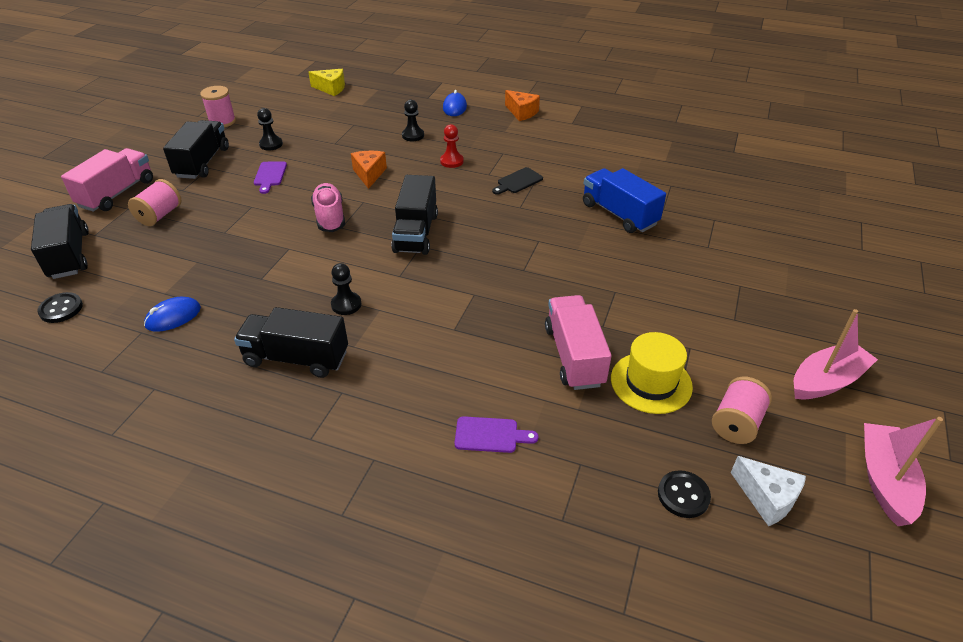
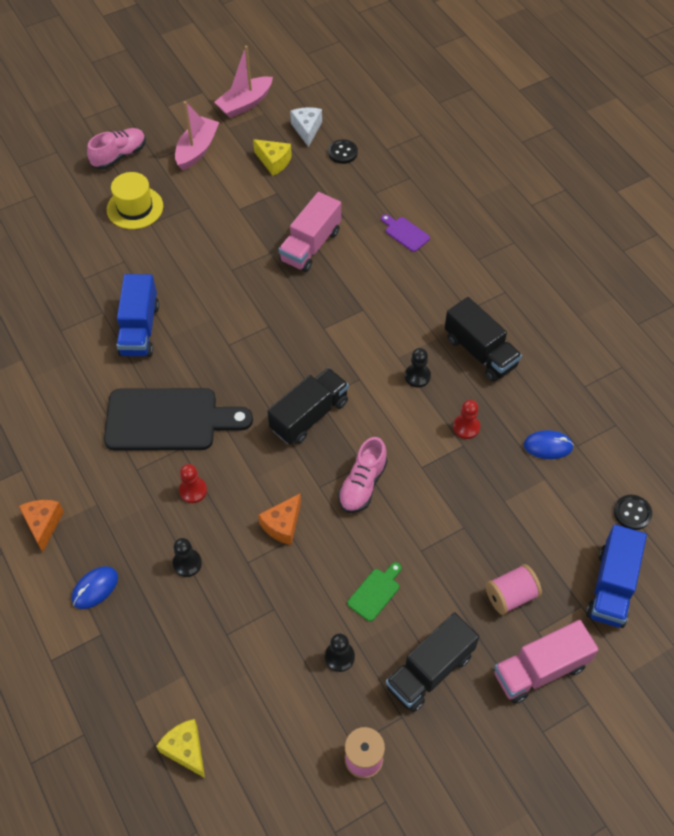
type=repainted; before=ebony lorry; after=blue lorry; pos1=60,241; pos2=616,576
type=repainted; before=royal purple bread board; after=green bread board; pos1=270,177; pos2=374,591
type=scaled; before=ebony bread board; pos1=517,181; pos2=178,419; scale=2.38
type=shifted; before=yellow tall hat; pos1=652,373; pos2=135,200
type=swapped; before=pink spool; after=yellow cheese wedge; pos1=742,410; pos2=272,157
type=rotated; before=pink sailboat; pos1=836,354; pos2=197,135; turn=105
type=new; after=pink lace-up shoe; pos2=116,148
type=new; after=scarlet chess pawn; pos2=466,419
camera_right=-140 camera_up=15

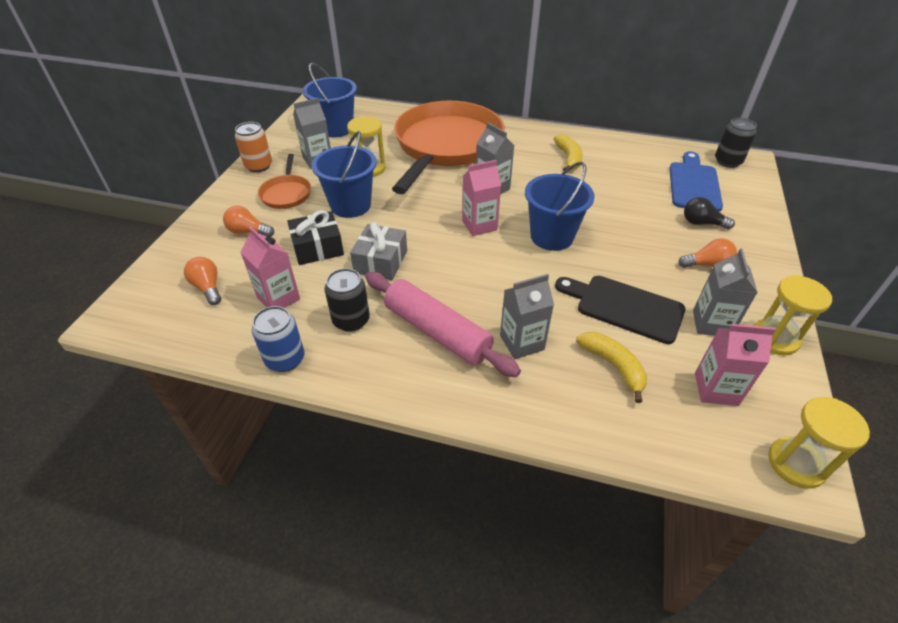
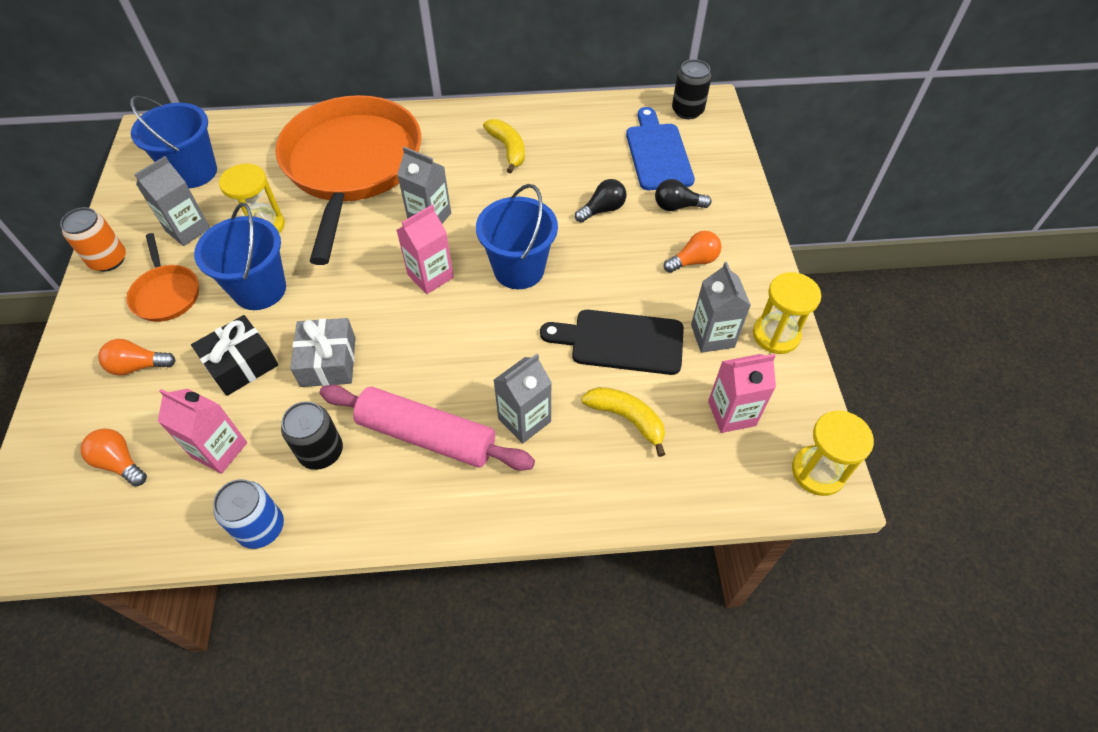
type=new; after=ebony lightbulb; pos2=600,201
camera_right=-20 camera_up=10

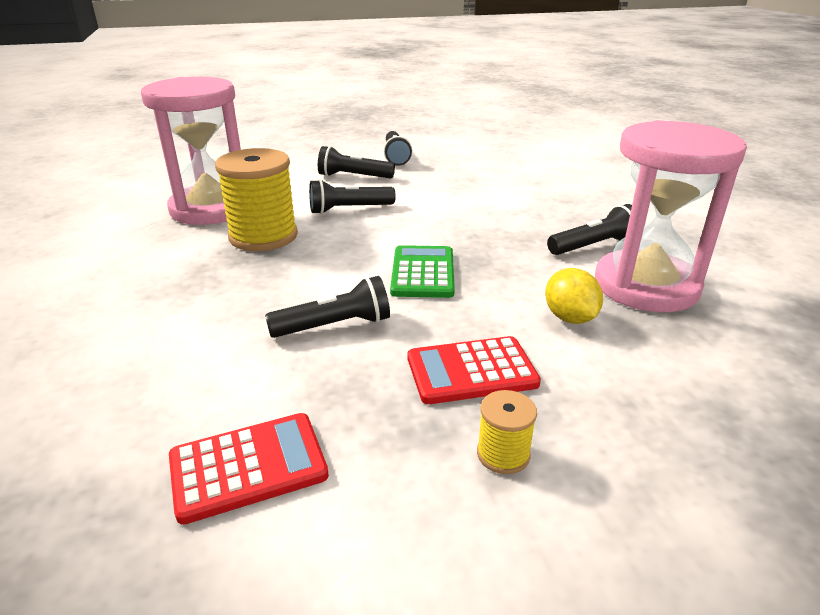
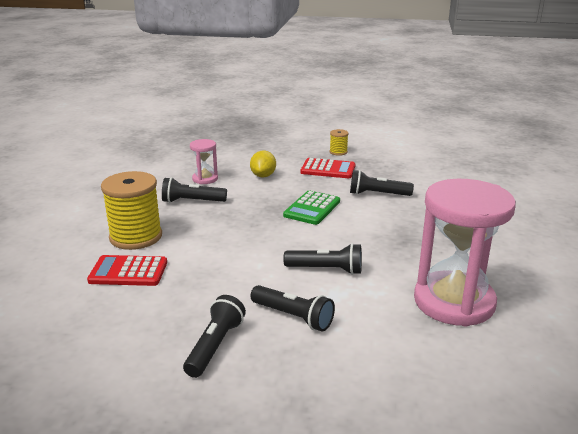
type=shifted; before=scarlet adding machine; pos1=249,469; pos2=127,270
type=shifted; before=yellow spool; pos1=256,199; pos2=131,210
type=scaled; before=pink sand timer; pos1=671,216; pos2=204,161; scale=0.46
camera_right=-155 camera_up=-5

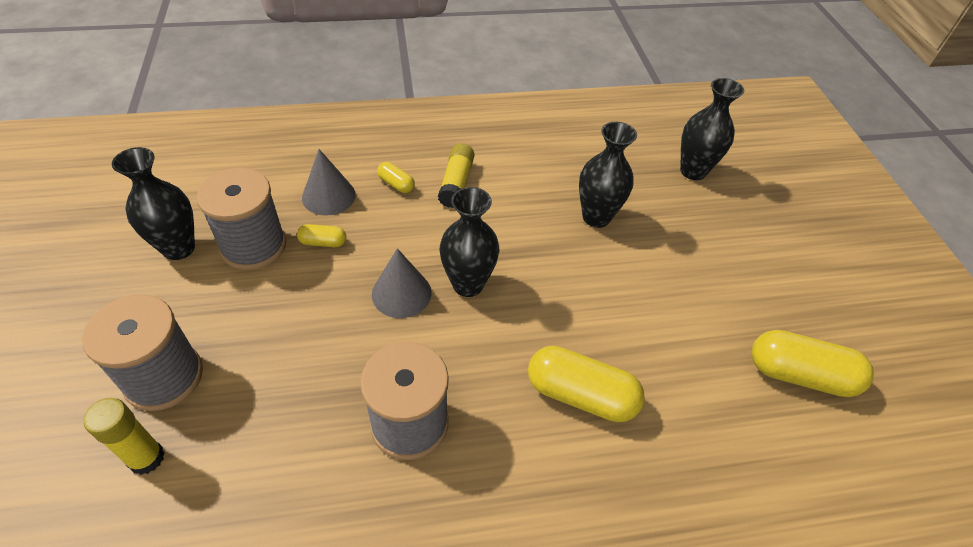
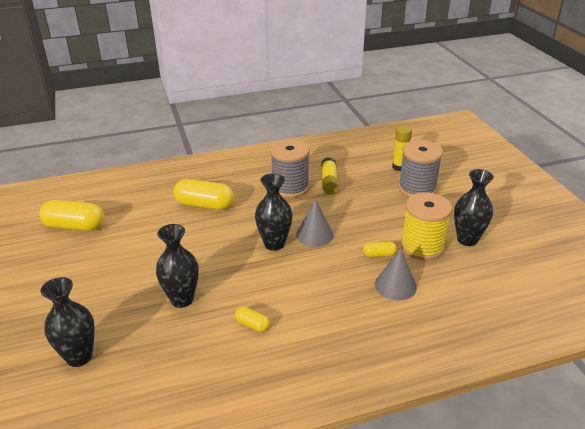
type=repainted; before=ash-grey spool; after=yellow spool; pos1=241,219; pos2=426,226
type=shifted; before=yellow pill shape; pos1=396,177; pos2=252,319
type=shifted; before=yellow glue; pos1=456,175; pos2=330,175
camera_right=175 camera_up=-15

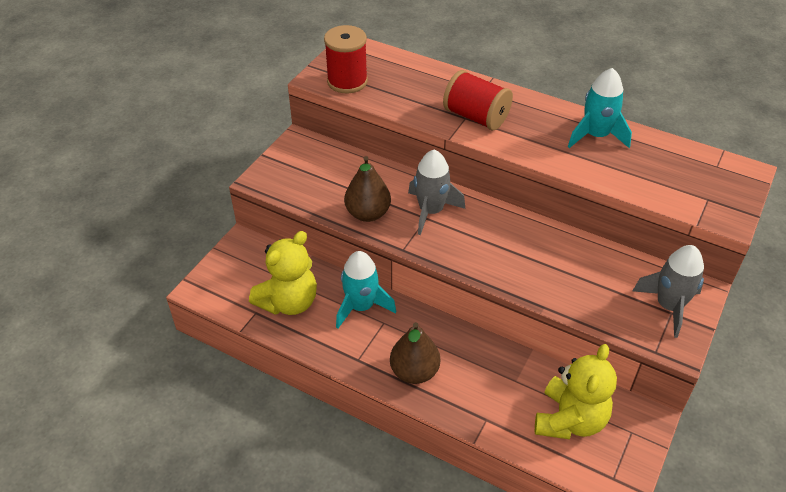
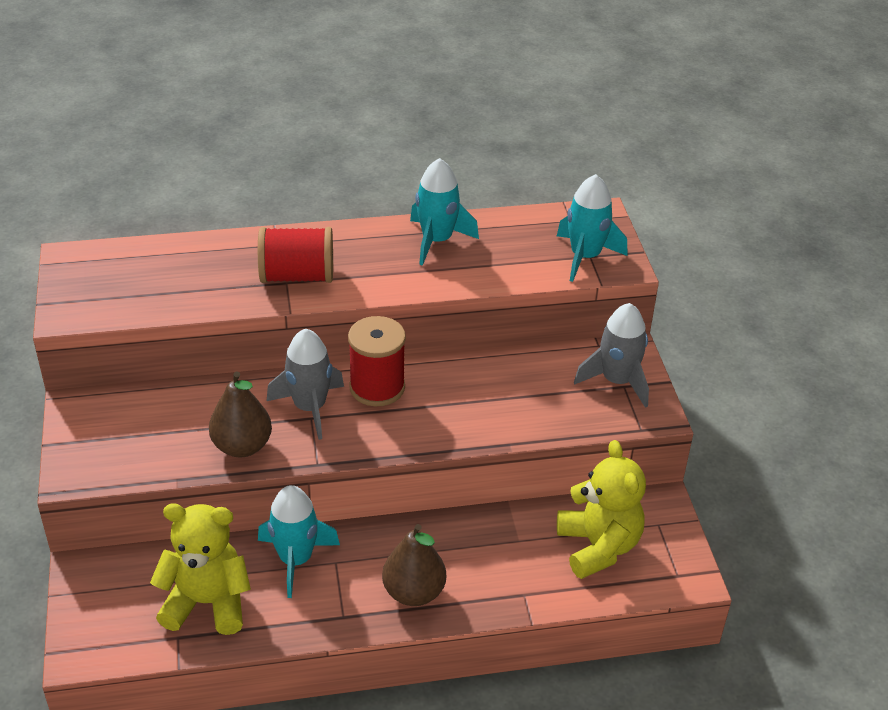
type=rotated; before=yellow stuffed bear; pos1=283,273; pos2=200,569; turn=-90
type=shifted; before=scarlet spool; pos1=346,59; pos2=377,361
type=new; after=aqua rocket; pos2=592,228
camera_right=-40 camera_up=-5

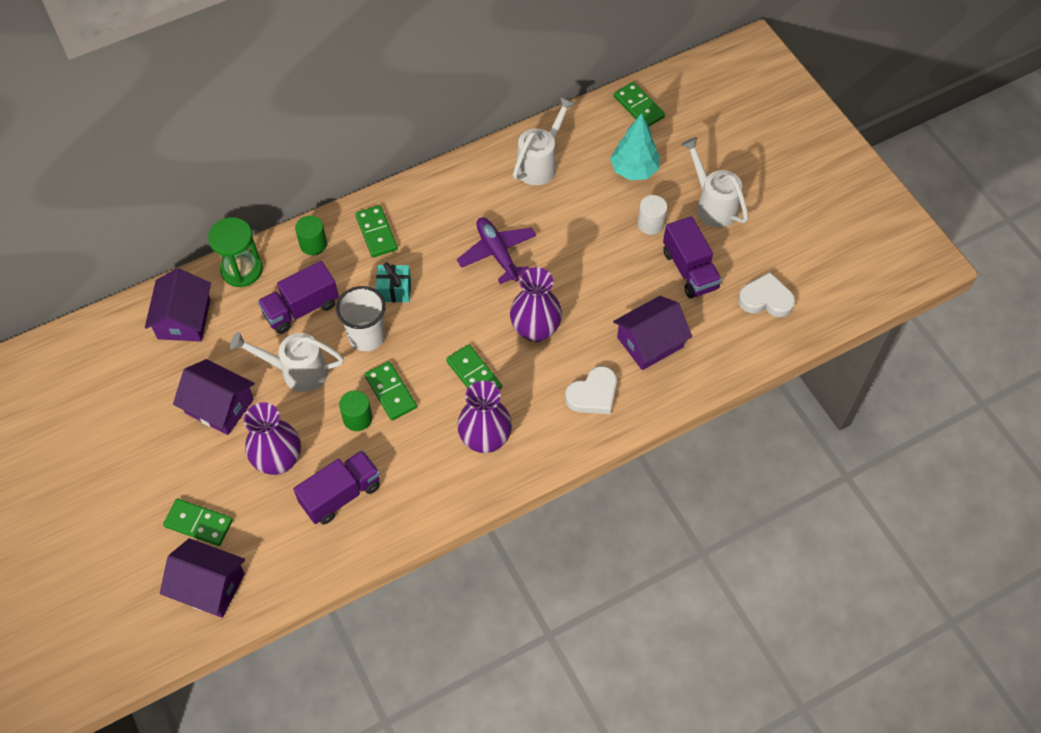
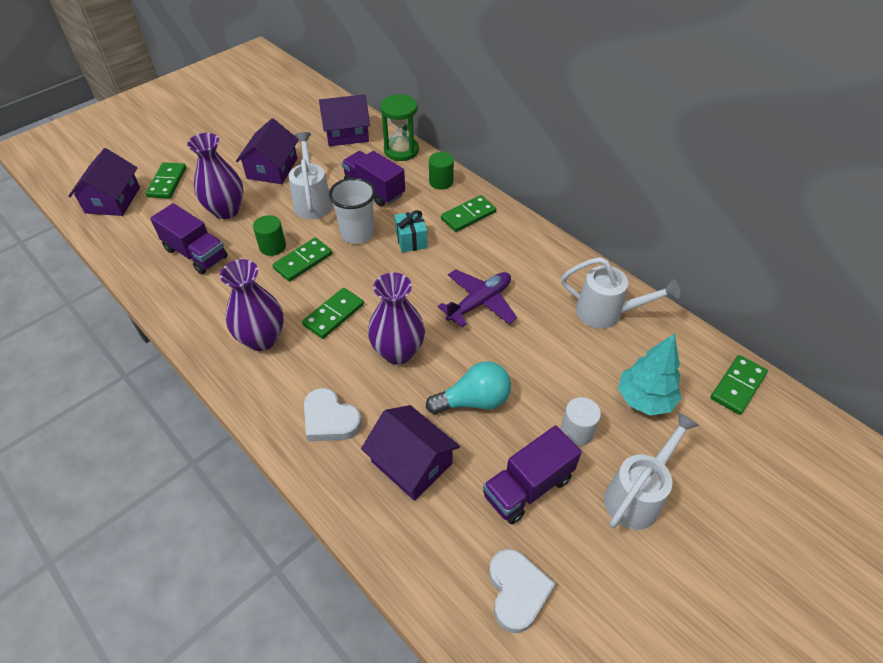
type=new; after=aqua lightbulb; pos2=468,387
camera_right=75 camera_up=-10

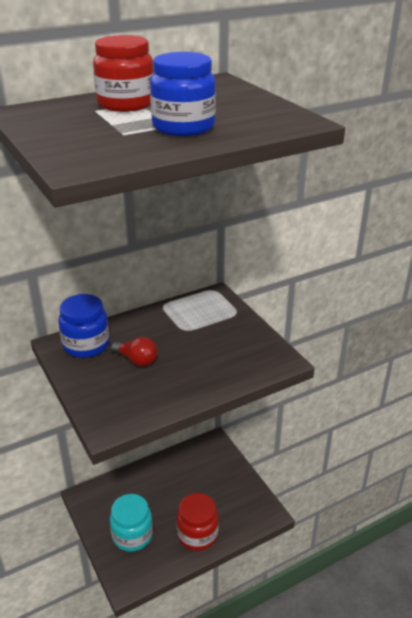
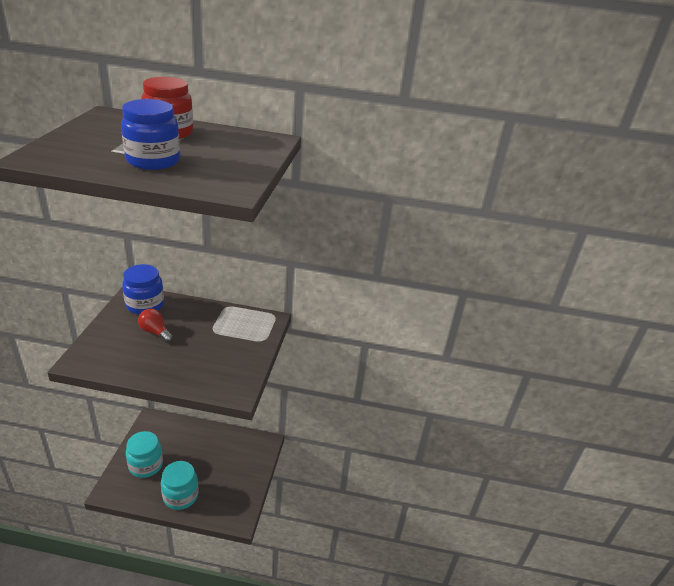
type=rotated; before=scarlet lightbulb; pos1=134,351; pos2=155,326; turn=150
type=repainted; before=scarlet preserve jar; after=aqua preserve jar; pos1=198,522; pos2=180,485
camera_right=35 camera_up=0

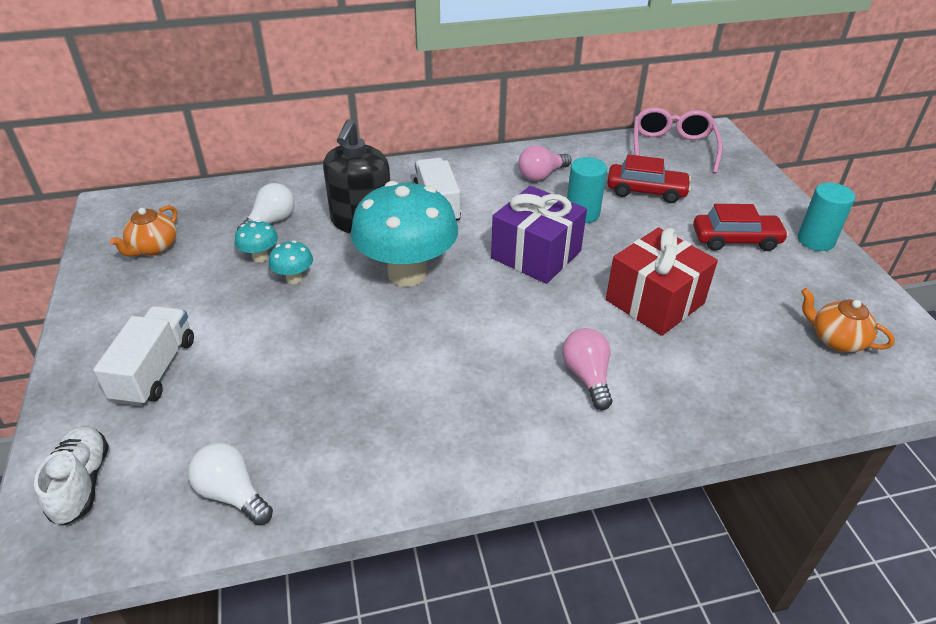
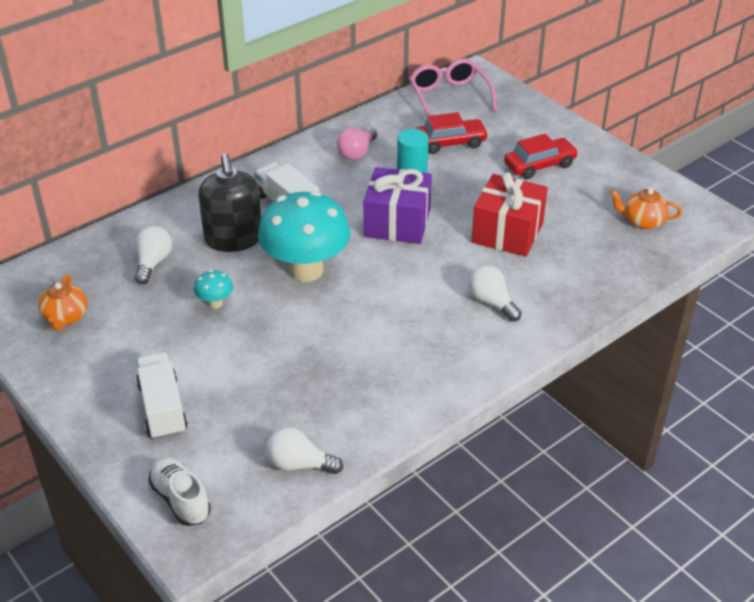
type=gone; before=aqua mushroom; pos1=256,241
type=repainted; before=pink lightbulb; after=pure white lightbulb; pos1=587,369; pos2=495,293
type=gone; before=aqua solid cylinder; pos1=826,217
camera_right=-25 camera_up=0

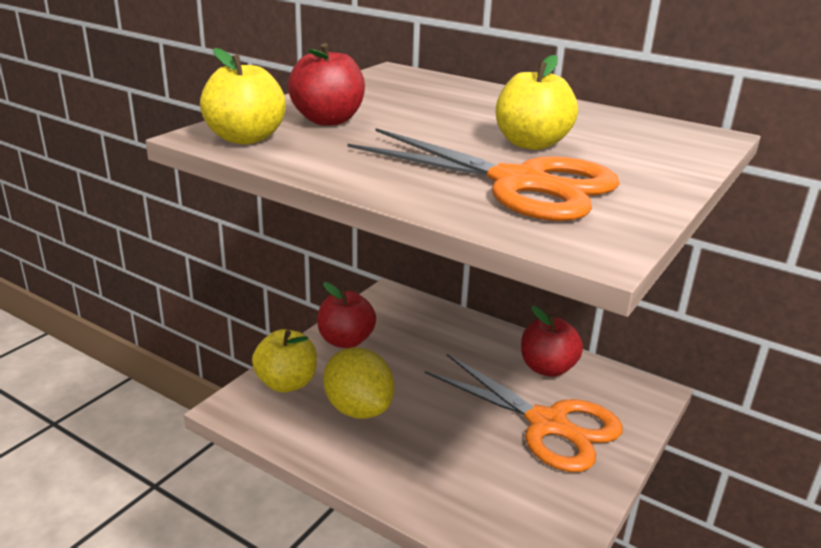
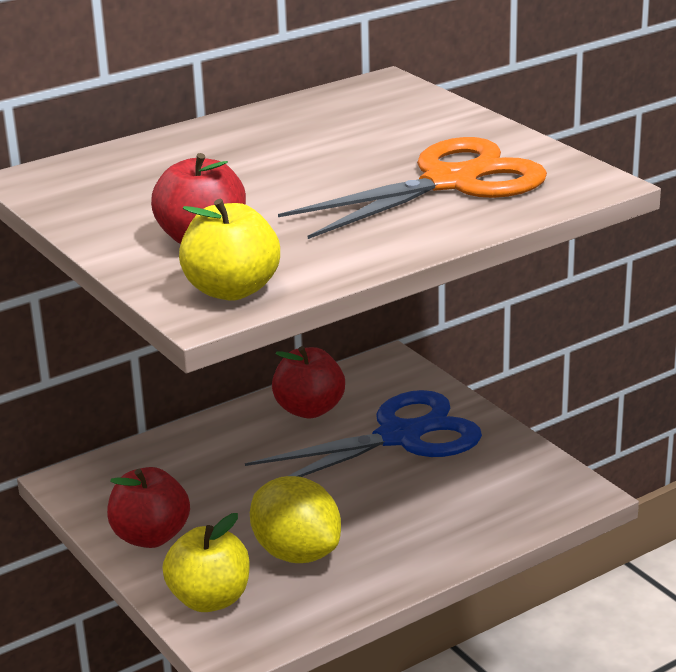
type=rotated; before=yellow toy lemon; pos1=358,383; pos2=295,519; turn=60
type=repainted; before=bright orange pair of scissors; after=blue pair of scissors; pos1=524,413; pos2=363,433
type=gone; before=yellow toy apple; pos1=537,102
camera_right=-65 camera_up=0

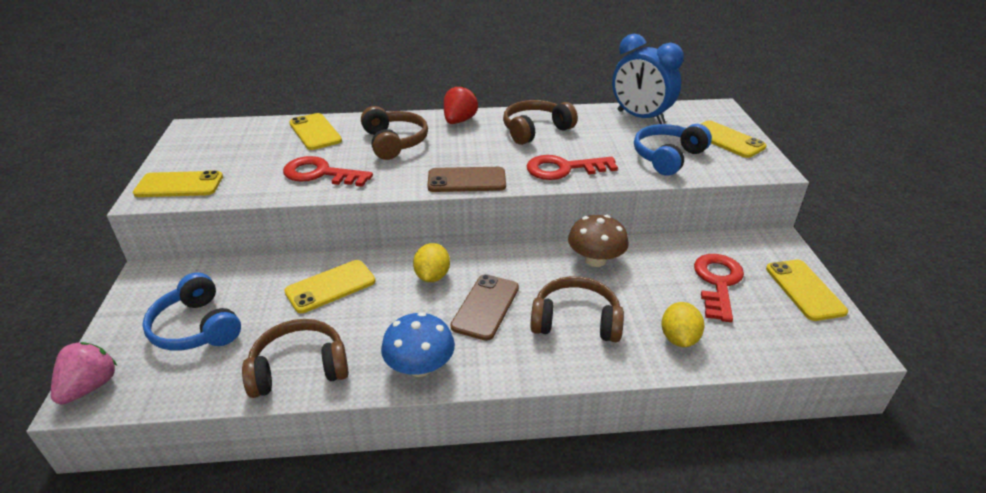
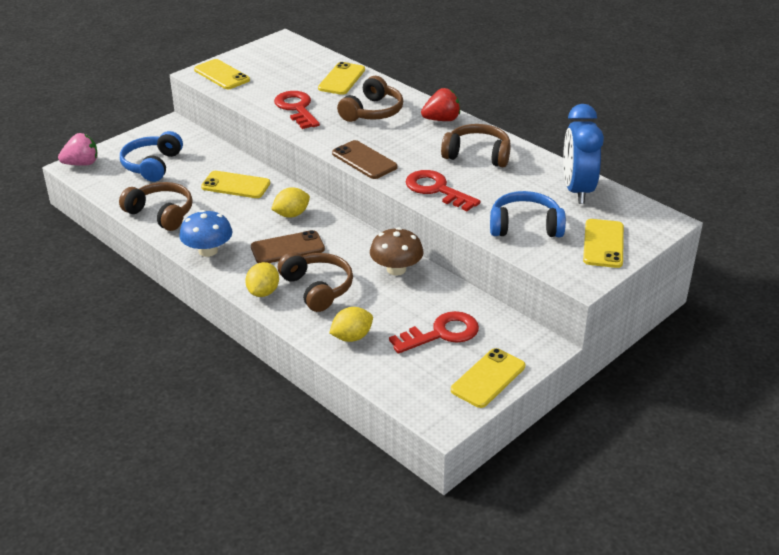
type=new; after=yellow toy lemon; pos2=262,279
camera_right=50 camera_up=0

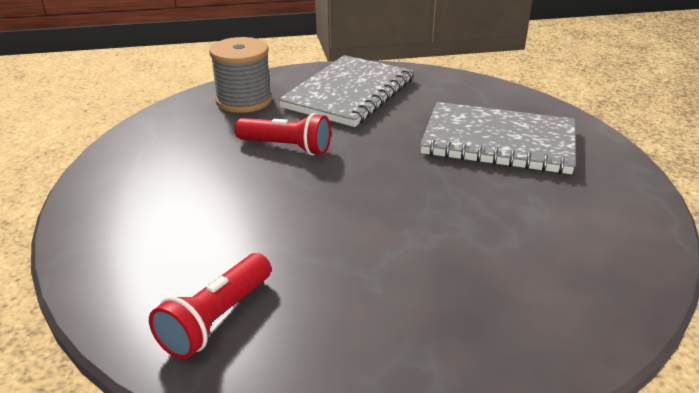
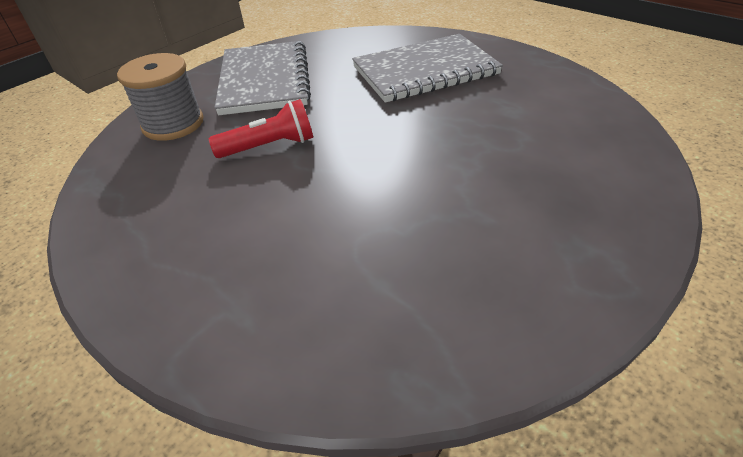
type=gone; before=scarlet torch; pos1=210,306
camera_right=-35 camera_up=10

